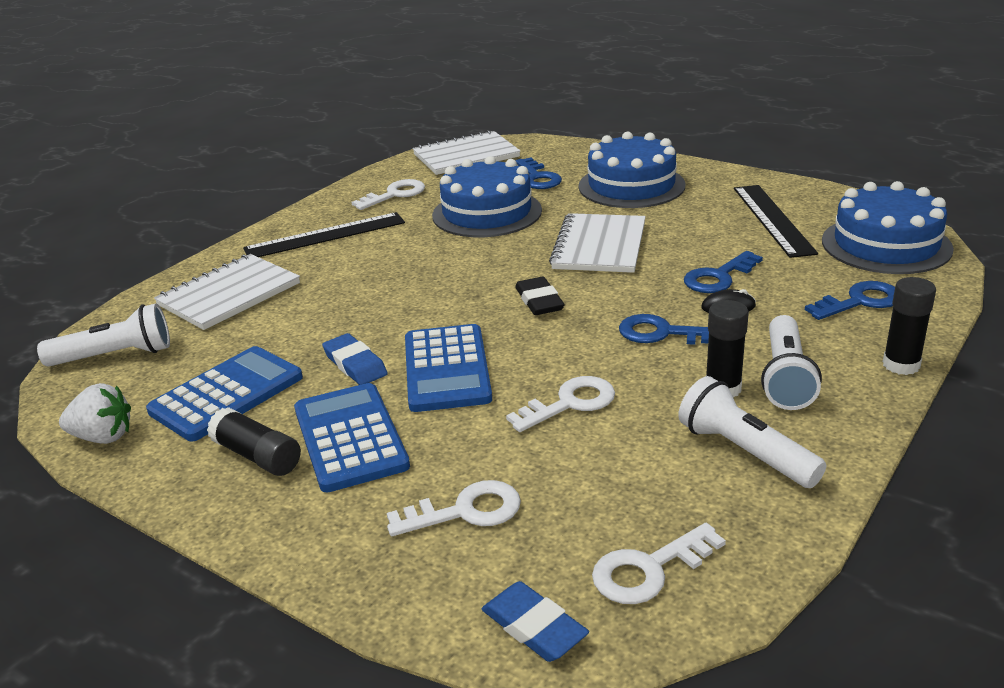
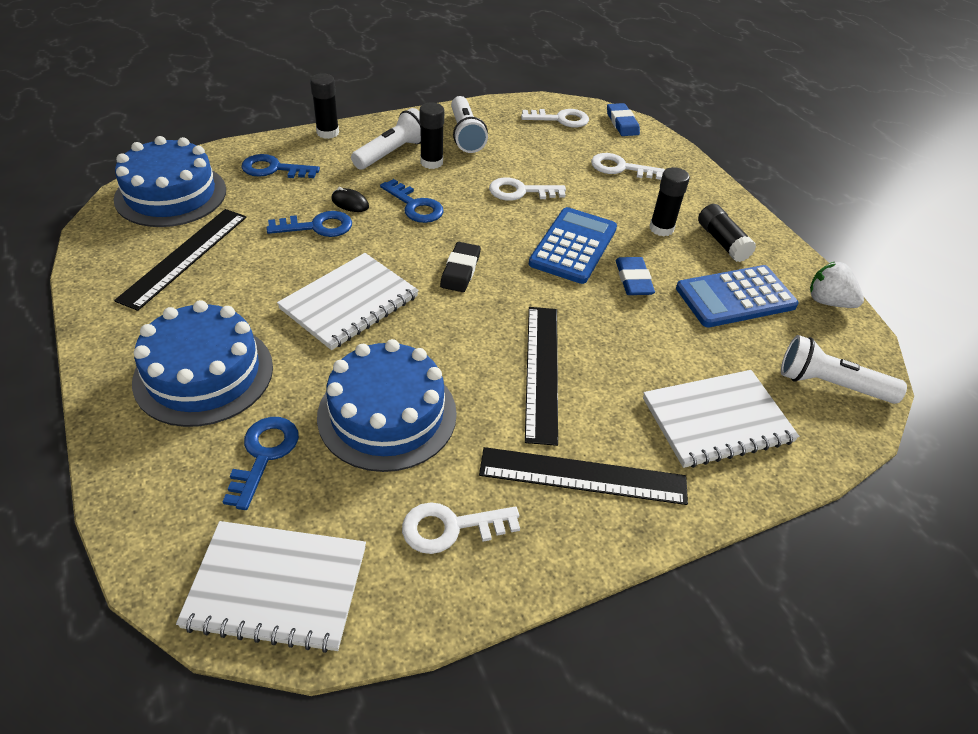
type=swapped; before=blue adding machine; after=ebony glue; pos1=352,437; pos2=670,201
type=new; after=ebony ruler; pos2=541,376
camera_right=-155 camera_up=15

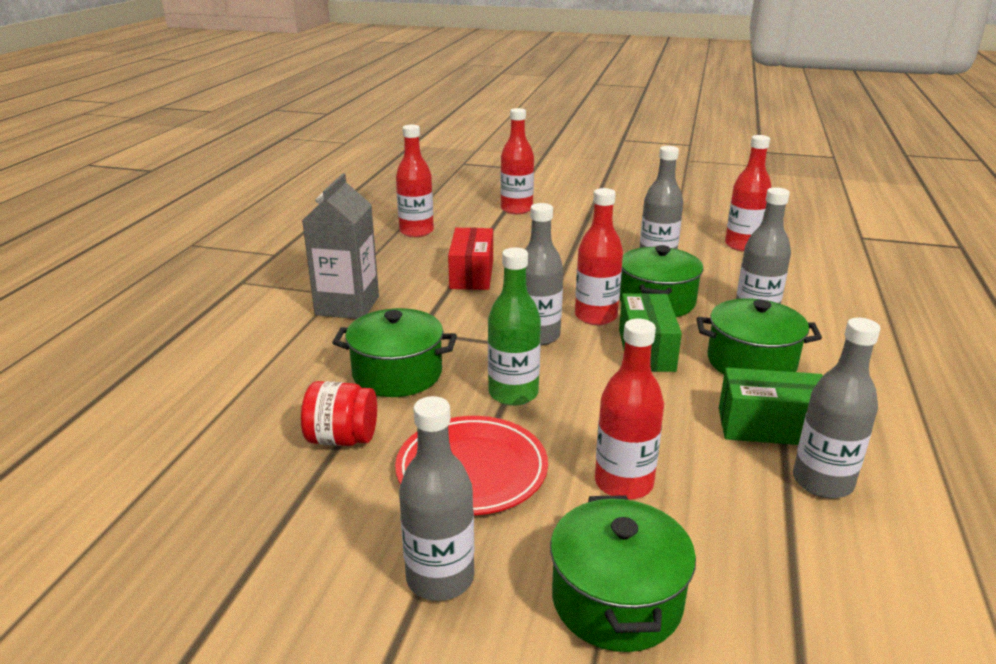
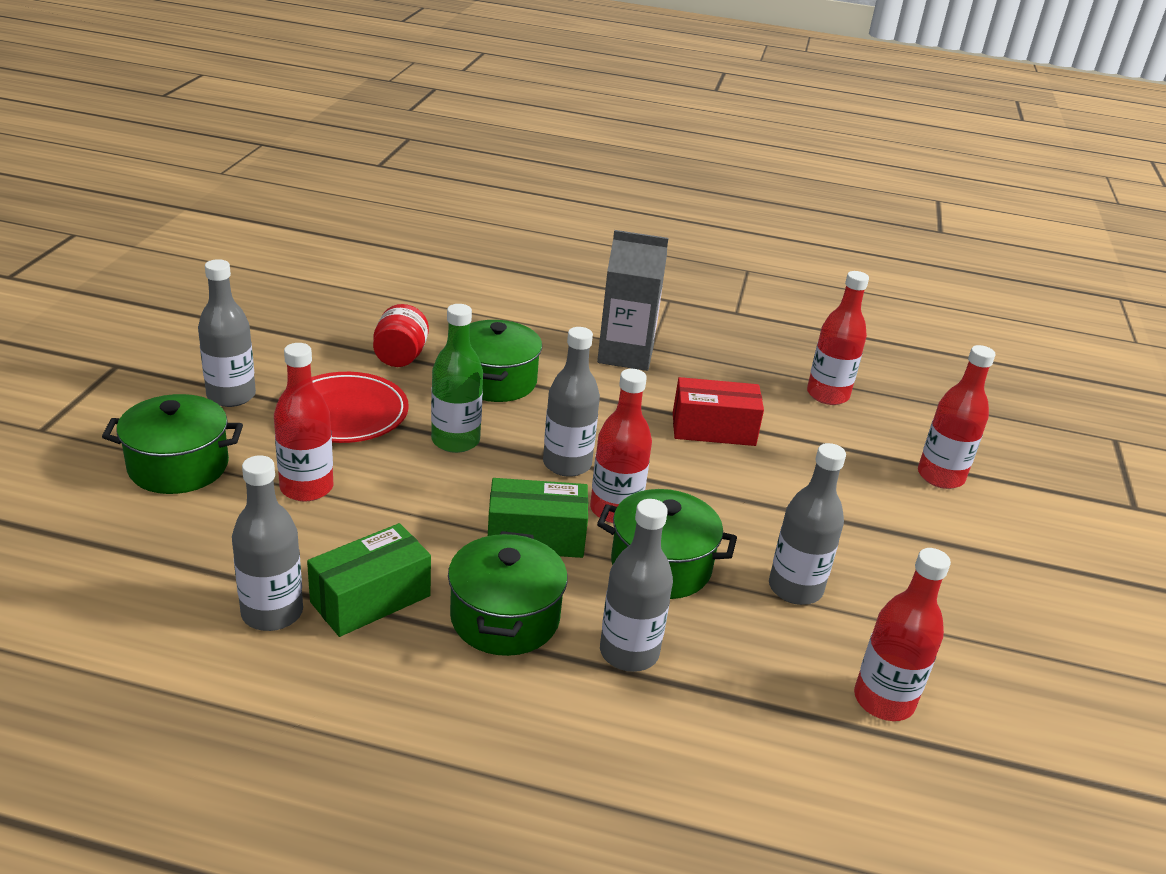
type=rotated; before=green box; pos1=771,406; pos2=369,580; turn=45
camera_right=85 camera_up=5

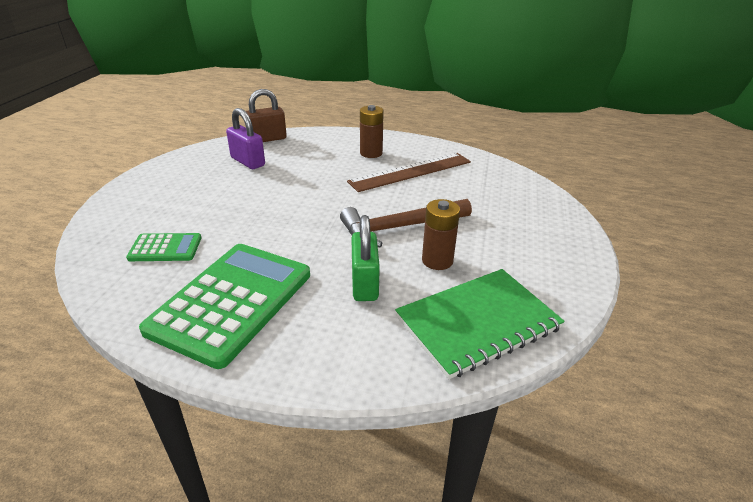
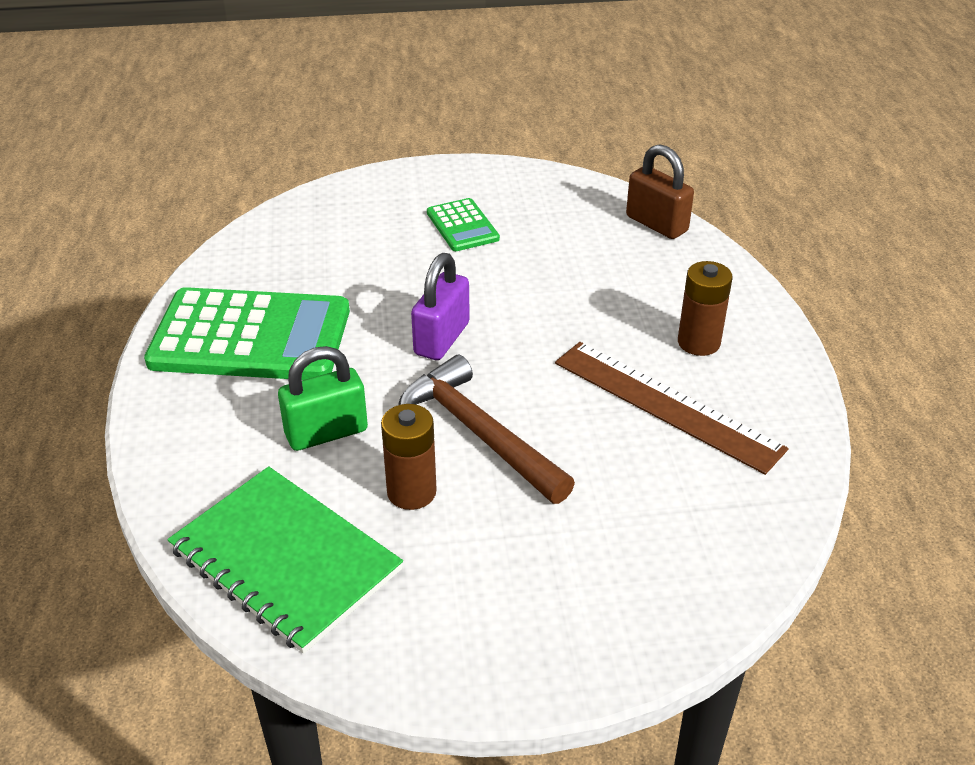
type=shifted; before=green adding machine; pos1=164,247; pos2=463,224
type=shifted; before=royal purple lock; pos1=245,138; pos2=440,306
camera_right=70 camera_up=5

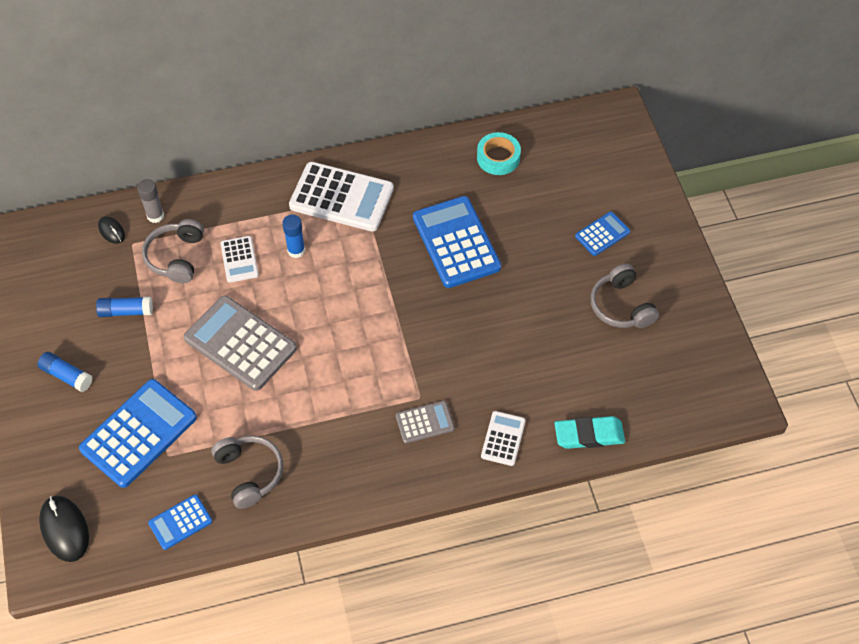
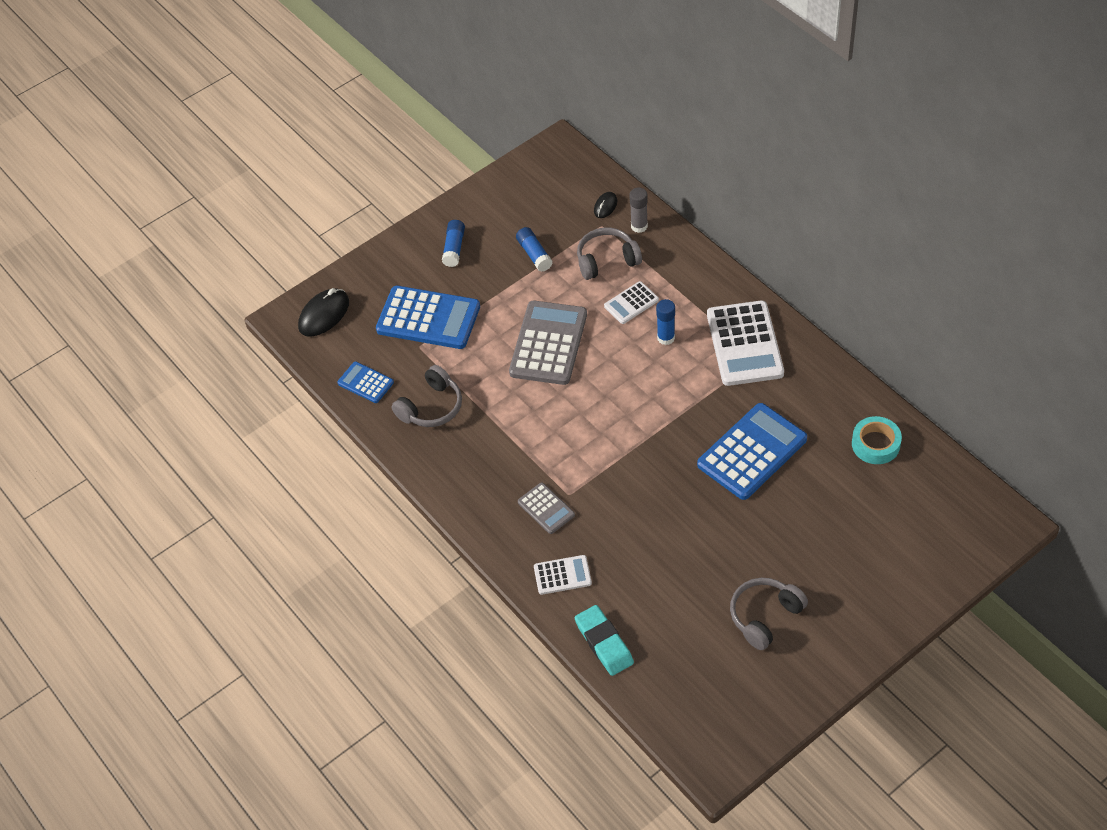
type=gone; before=blue adding machine; pos1=602,234
camera_right=70 camera_up=-5

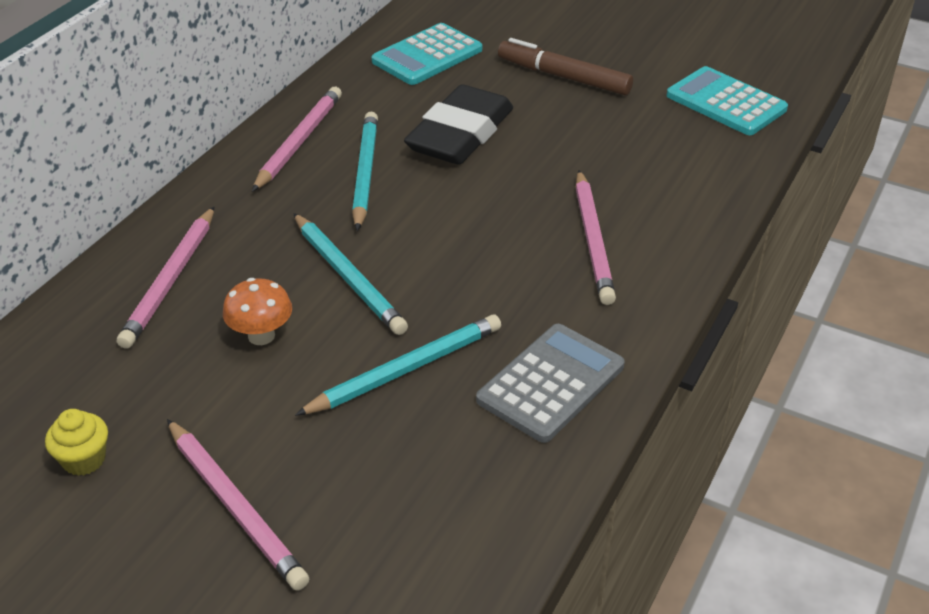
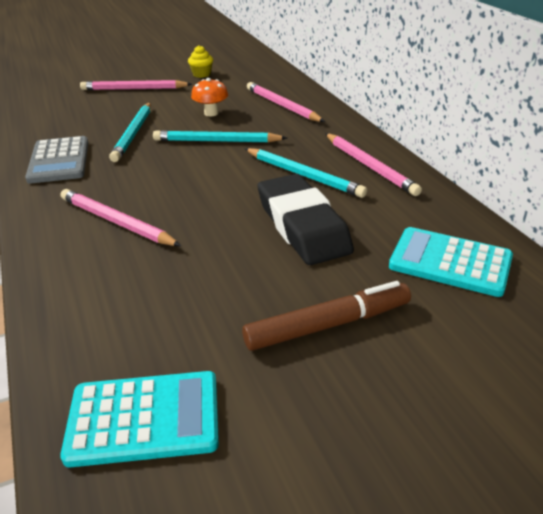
type=rotated; before=aqua adding machine; pos1=426,54; pos2=451,262; turn=-60
camera_right=130 camera_up=-5

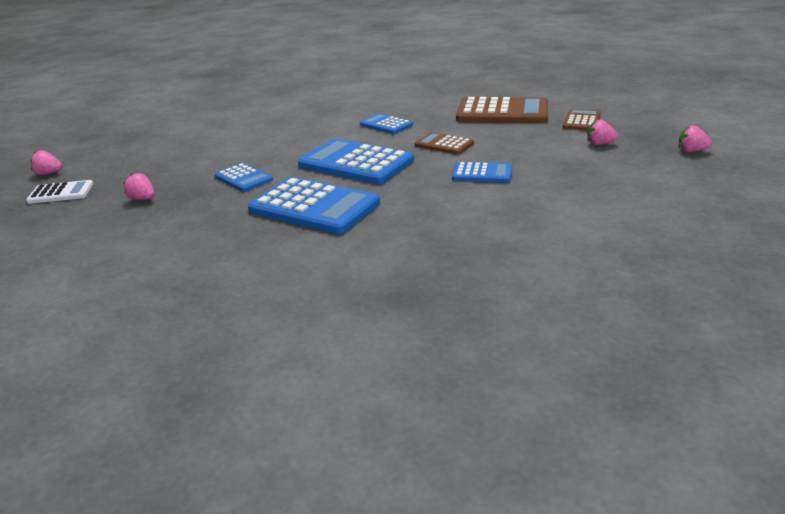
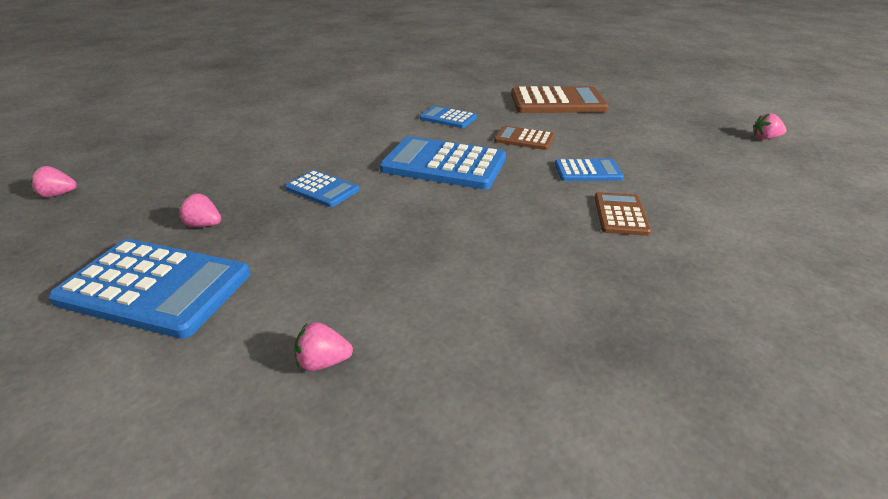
type=gone; before=pure white adding machine; pos1=59,192
type=shifted; before=blue adding machine; pos1=314,205; pos2=149,289
type=shifted; before=dark brown adding machine; pos1=582,119; pos2=623,214
type=shifted; before=pink toy strawberry; pos1=602,132; pos2=323,346
camera_right=-15 camera_up=5

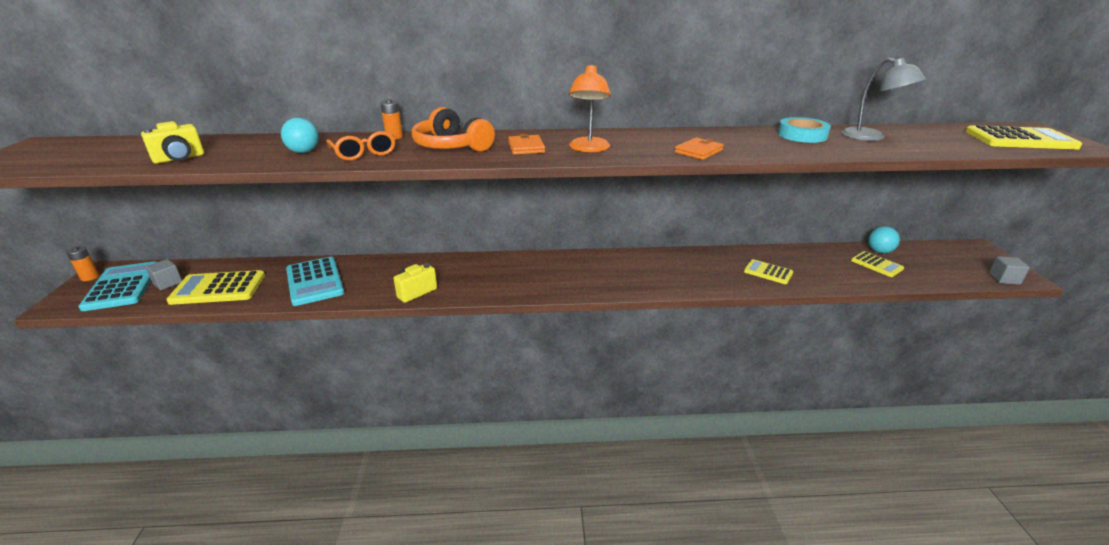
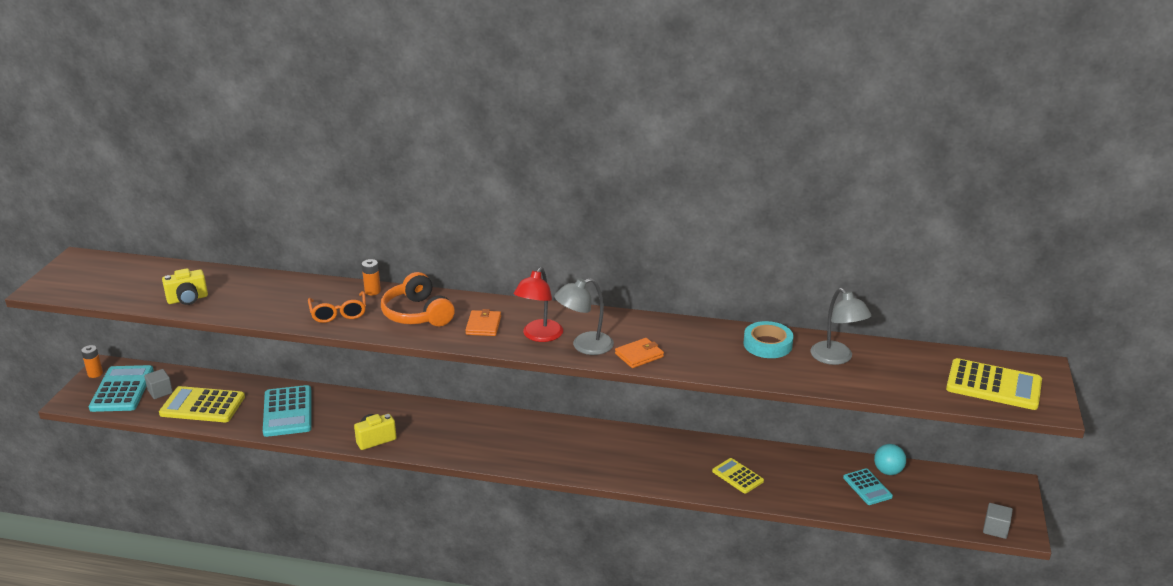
type=gone; before=aqua ball; pos1=300,135
type=repainted; before=bright orange desk lamp; after=scarlet desk lamp; pos1=590,108; pos2=538,304
type=repainted; before=yellow adding machine; after=aqua adding machine; pos1=877,264; pos2=868,486
type=new; after=ash-grey desk lamp; pos2=584,316
camera_right=15 camera_up=0

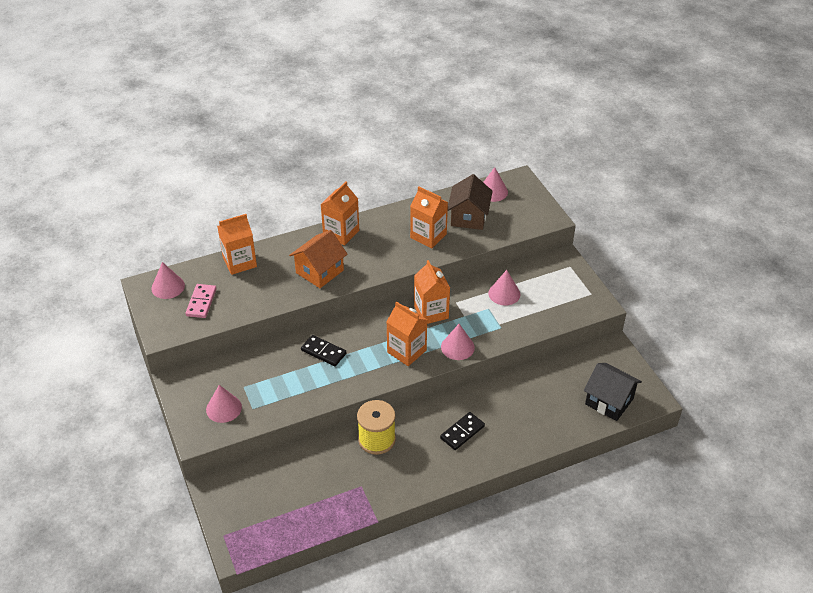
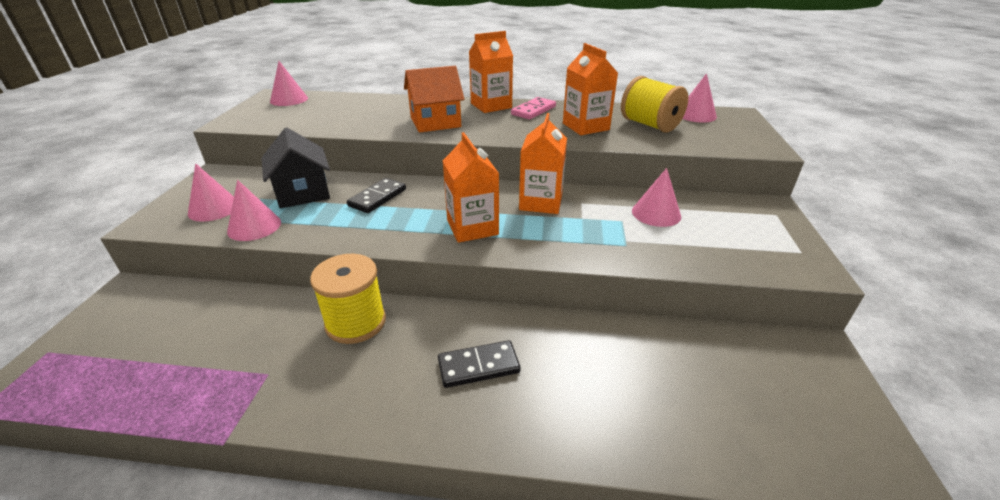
type=shifted; before=pink domino piece; pos1=201,301; pos2=533,108
type=gone; before=bright orange juice carton; pos1=237,244
type=rotated; before=ebony domino piece; pos1=324,350; pos2=376,195; turn=60
type=shifted; before=pink cone shape; pos1=458,342; pos2=254,210
type=swapped; before=dark brown toy house; after=yellow spool; pos1=470,202; pos2=654,104
type=shifted; before=ebony toy house; pos1=613,392; pos2=295,168
camera_right=30 camera_up=-10

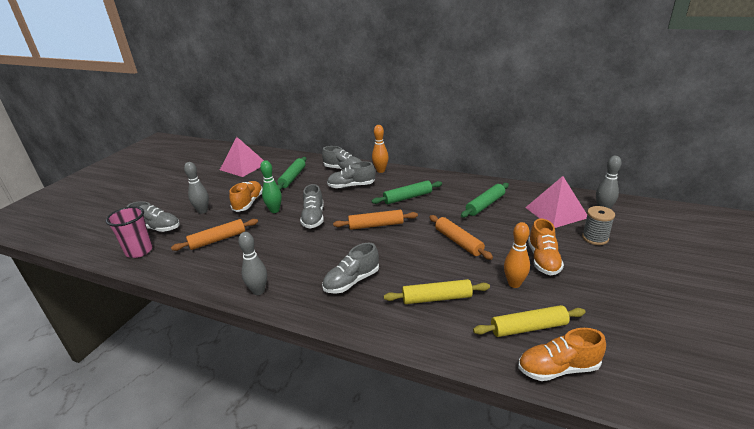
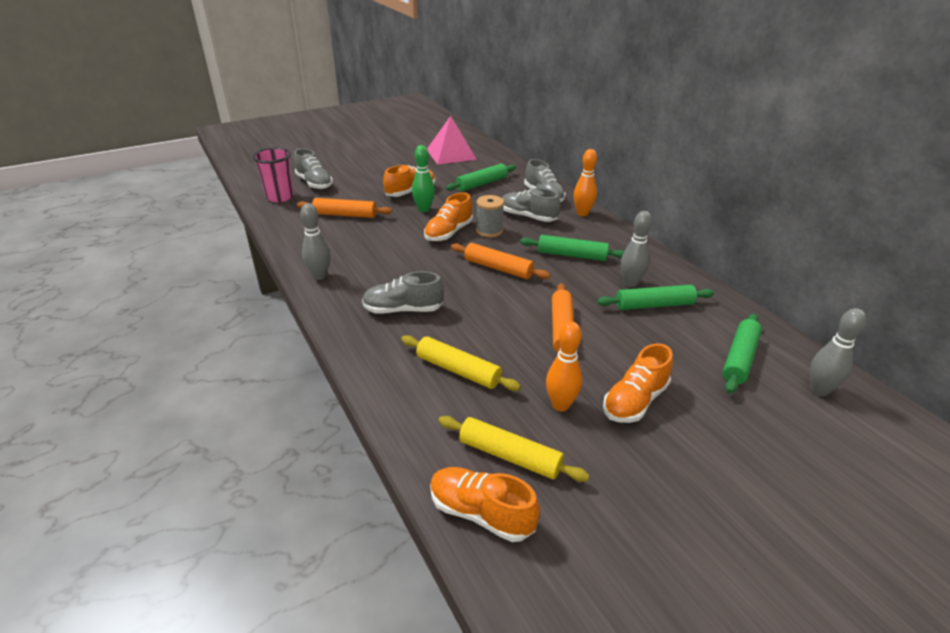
type=shifted; before=ash-grey tenpin; pos1=196,188; pos2=636,249
type=repainted; before=ash-grey lace-up shoe; after=bright orange lace-up shoe; pos1=312,206; pos2=448,217
type=swapped; before=pink solid pyramid; after=green rolling pin; pos1=556,202; pos2=742,354
type=shifted; before=ash-grey spool; pos1=598,225; pos2=490,216
camera_right=35 camera_up=5

